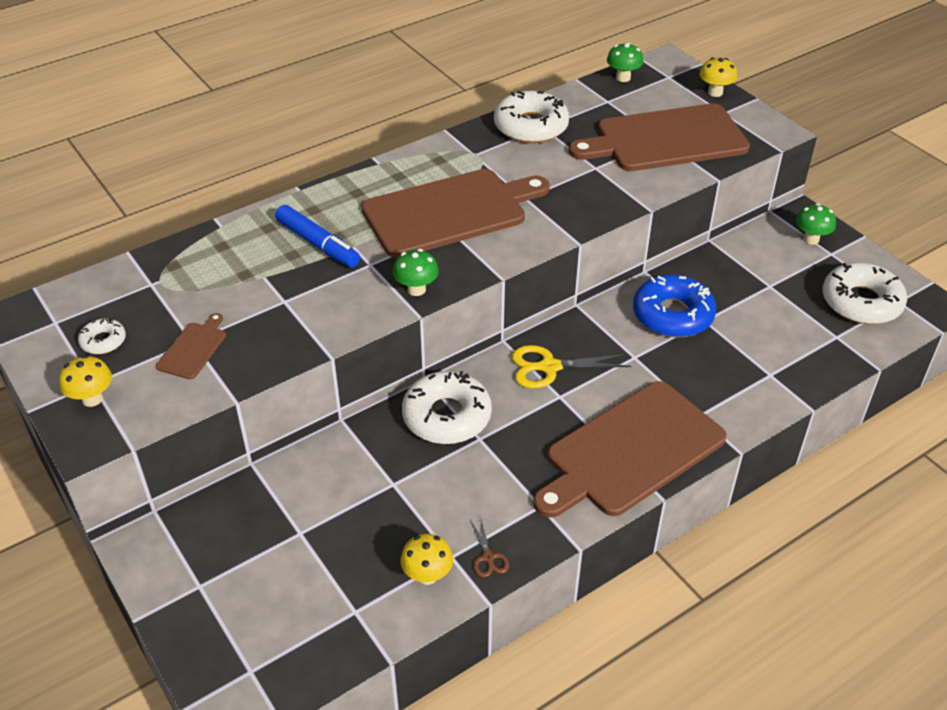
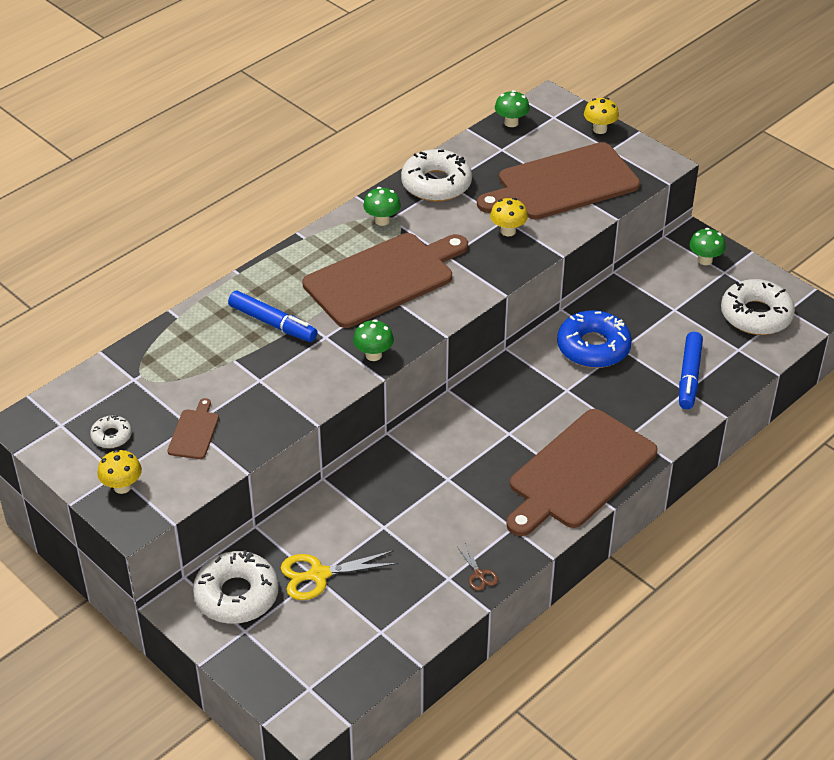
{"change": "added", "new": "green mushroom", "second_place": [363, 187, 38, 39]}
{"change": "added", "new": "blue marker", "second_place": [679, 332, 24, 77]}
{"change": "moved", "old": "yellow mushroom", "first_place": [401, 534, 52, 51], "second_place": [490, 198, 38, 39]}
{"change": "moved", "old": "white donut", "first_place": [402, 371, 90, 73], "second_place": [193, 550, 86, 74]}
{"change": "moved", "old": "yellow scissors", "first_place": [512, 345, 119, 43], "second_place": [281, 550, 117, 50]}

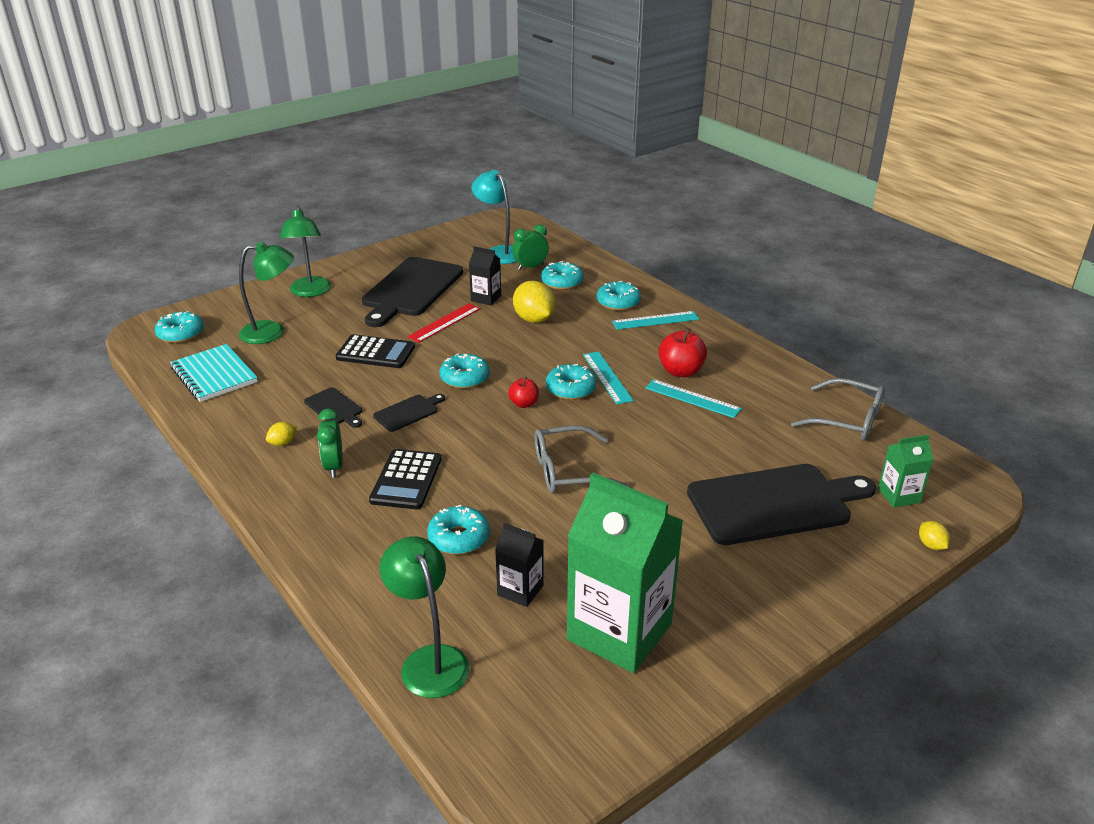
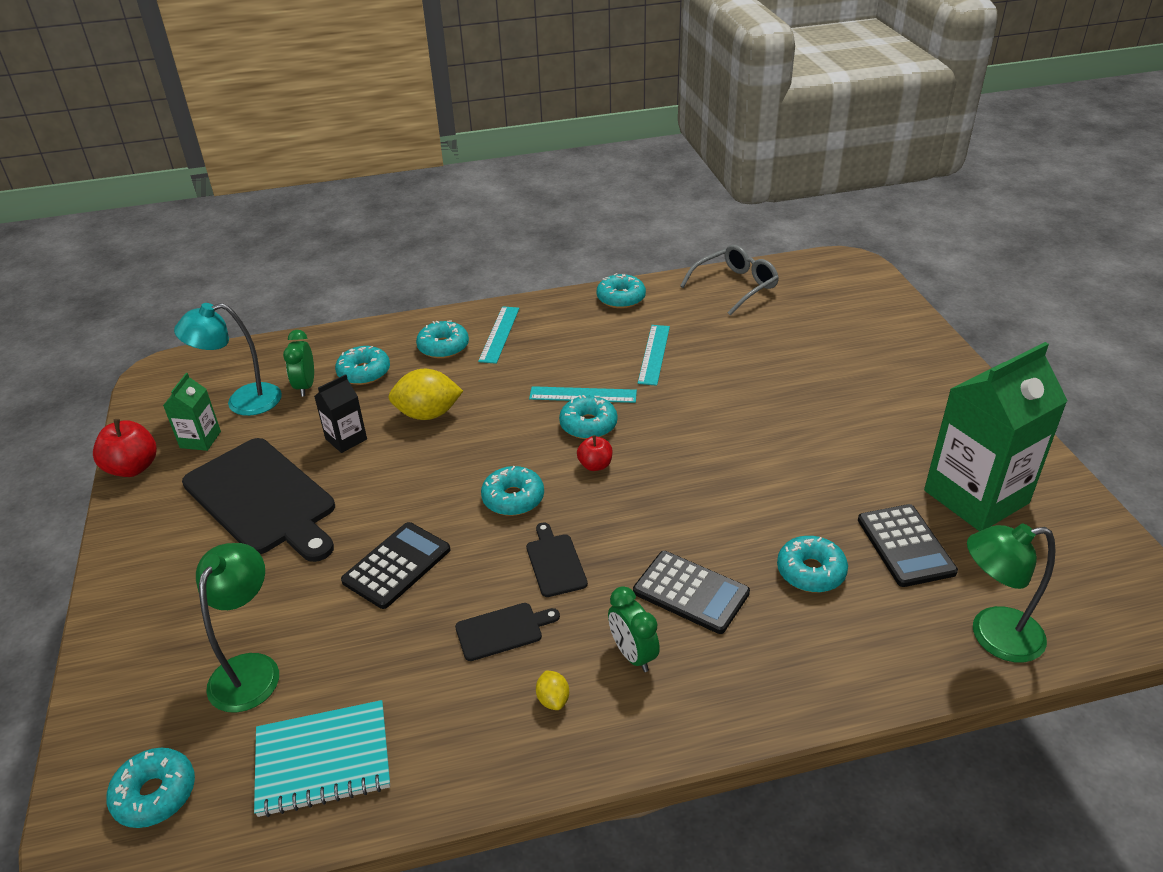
{"change": "removed", "old": "green lamp", "first_place": [280, 206, 51, 91]}
{"change": "removed", "old": "red ruler", "first_place": [408, 303, 72, 40]}
{"change": "removed", "old": "grey glasses", "first_place": [535, 426, 93, 67]}
{"change": "removed", "old": "black cutting board", "first_place": [687, 464, 189, 81]}
{"change": "removed", "old": "yellow lemon", "first_place": [919, 521, 31, 29]}
{"change": "added", "new": "turquoise donut", "second_place": [596, 273, 50, 36]}
{"change": "moved", "old": "red apple", "first_place": [659, 328, 48, 49], "second_place": [93, 419, 64, 58]}
{"change": "moved", "old": "green carton", "first_place": [878, 434, 56, 74], "second_place": [163, 373, 58, 78]}
{"change": "replaced", "old": "black carton", "new": "black calculator", "first_place": [495, 523, 49, 84], "second_place": [858, 504, 100, 83]}
{"change": "turned", "old": "green clock", "first_place": [317, 409, 26, 69], "second_place": [608, 586, 52, 86], "degrees": 45}
{"change": "turned", "old": "turquoise ruler", "first_place": [645, 379, 97, 39], "second_place": [638, 325, 32, 61], "degrees": -45}

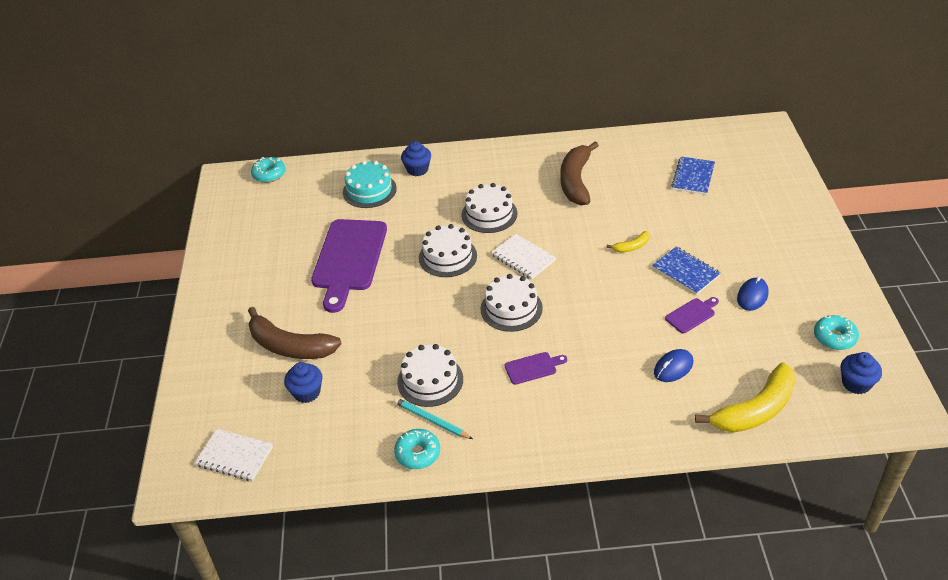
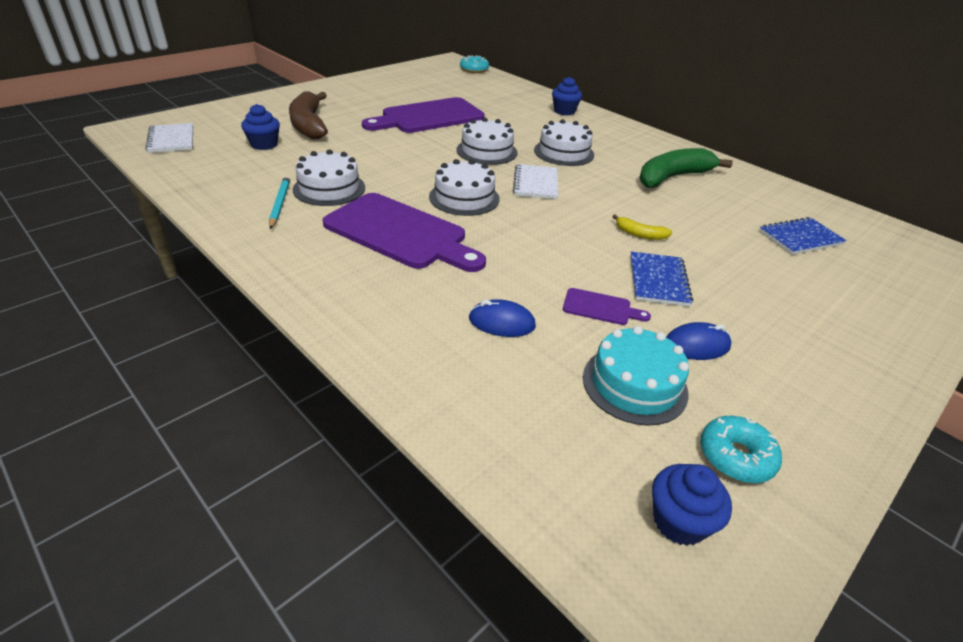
{"change": "removed", "old": "turquoise donut", "first_place": [394, 429, 46, 40]}
{"change": "removed", "old": "yellow banana", "first_place": [695, 362, 101, 71]}
{"change": "moved", "old": "turquoise cake", "first_place": [343, 161, 54, 47], "second_place": [583, 326, 106, 100]}
{"change": "recoloured", "old": "brown banana", "new": "green banana", "first_place": [560, 142, 39, 63], "second_place": [639, 148, 94, 40]}
{"change": "resized", "old": "purple cutting board", "first_place": [505, 352, 62, 33], "second_place": [323, 193, 163, 79], "factor": 2.33}

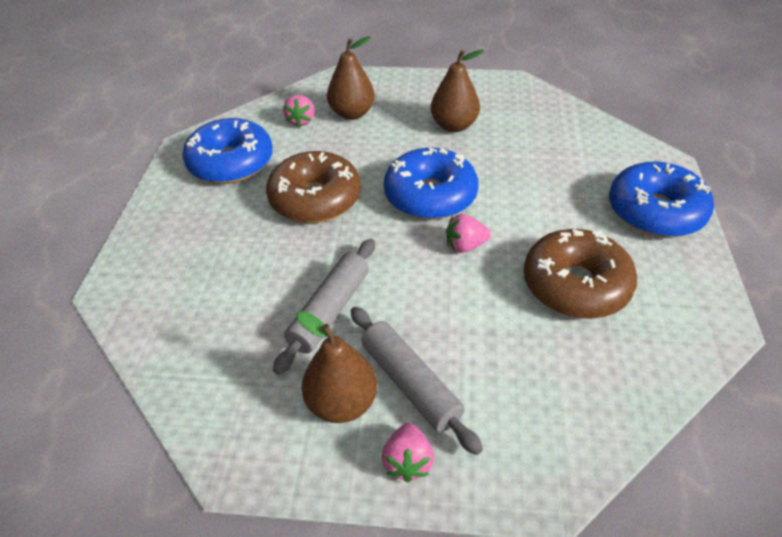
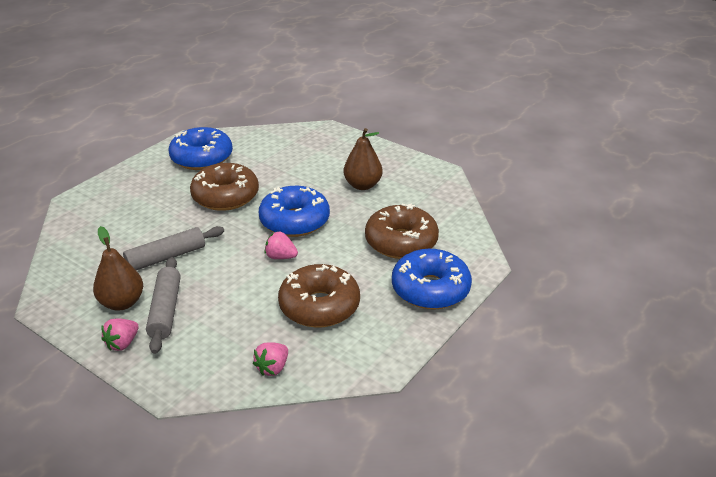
{"change": "removed", "old": "brown pear", "first_place": [327, 36, 48, 84]}
{"change": "added", "new": "brown donut", "second_place": [365, 204, 74, 55]}
{"change": "moved", "old": "pink strawberry", "first_place": [283, 95, 32, 32], "second_place": [253, 342, 35, 34]}

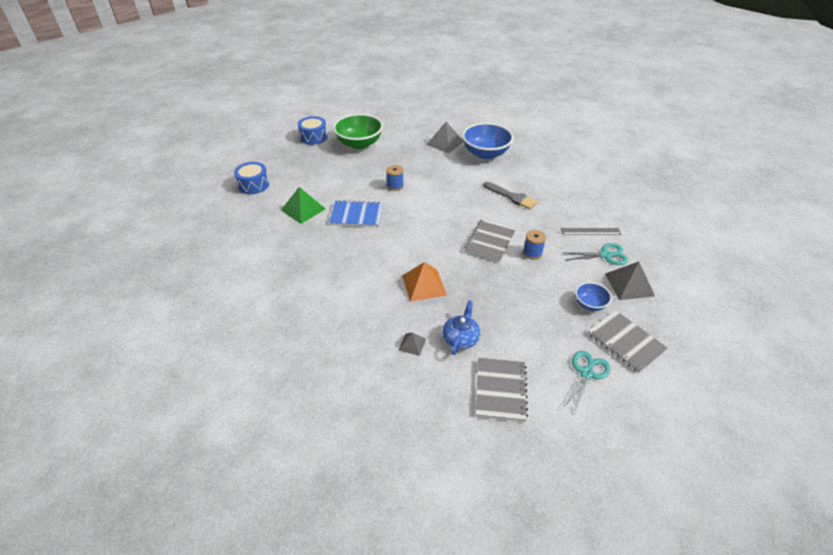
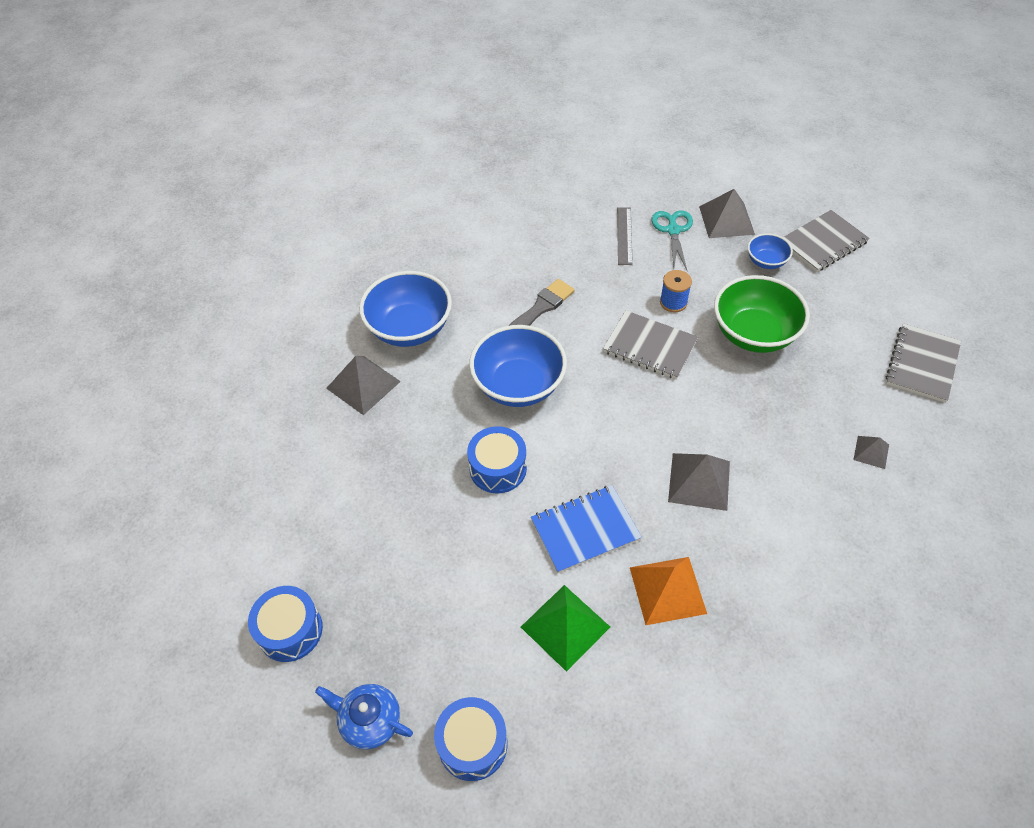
{"change": "removed", "old": "turquoise scissors", "first_place": [562, 351, 48, 63]}
{"change": "added", "new": "blue bowl", "second_place": [469, 325, 98, 82]}
{"change": "added", "new": "grey pyramid", "second_place": [668, 453, 62, 58]}
{"change": "moved", "old": "green bowl", "first_place": [333, 114, 50, 35], "second_place": [714, 275, 96, 78]}
{"change": "moved", "old": "orange pyramid", "first_place": [402, 262, 45, 40], "second_place": [630, 557, 77, 68]}
{"change": "moved", "old": "blue teapot", "first_place": [443, 300, 37, 55], "second_place": [315, 684, 98, 65]}
{"change": "replaced", "old": "blue spool", "new": "blue drum", "first_place": [386, 165, 18, 26], "second_place": [467, 426, 60, 67]}
{"change": "turned", "old": "blue notebook", "first_place": [329, 200, 54, 27], "second_place": [531, 485, 111, 88], "degrees": 60}
{"change": "turned", "old": "grey notebook", "first_place": [476, 358, 52, 64], "second_place": [886, 324, 75, 79], "degrees": -75}

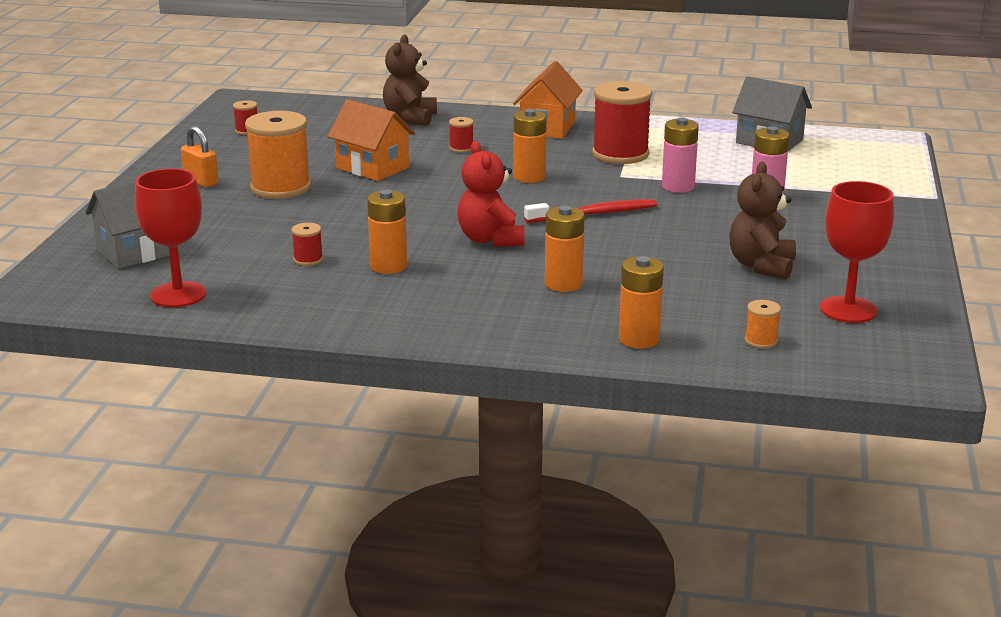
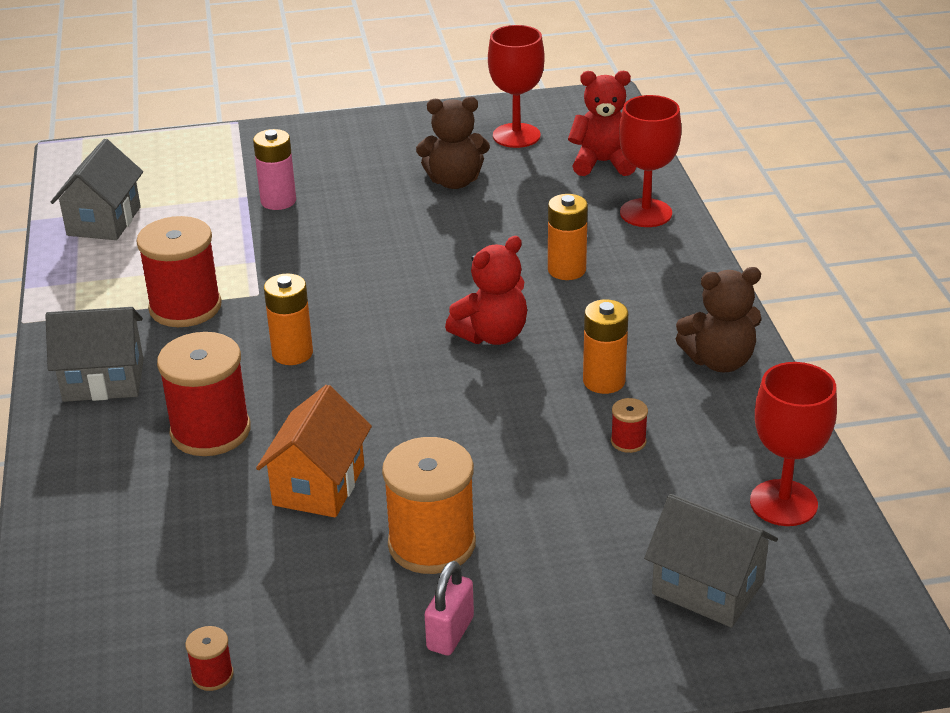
{"change": "removed", "old": "red toothbrush", "first_place": [524, 199, 133, 24]}
{"change": "removed", "old": "pink battery", "first_place": [662, 117, 37, 76]}
{"change": "moved", "old": "brown teddy bear", "first_place": [383, 34, 54, 92], "second_place": [676, 267, 85, 105]}
{"change": "replaced", "old": "orange battery", "new": "red goblet", "first_place": [619, 256, 45, 93], "second_place": [619, 95, 63, 132]}
{"change": "replaced", "old": "orange spool", "new": "red teddy bear", "first_place": [745, 300, 36, 49], "second_place": [568, 71, 68, 105]}
{"change": "recoloured", "old": "orange padlock", "new": "pink padlock", "first_place": [181, 126, 38, 61], "second_place": [425, 561, 49, 95]}
{"change": "recoloured", "old": "orange house", "new": "grey house", "first_place": [513, 61, 70, 78], "second_place": [45, 307, 99, 95]}
{"change": "resized", "old": "red spool", "first_place": [449, 117, 25, 35], "second_place": [157, 332, 94, 124], "factor": 2.3}

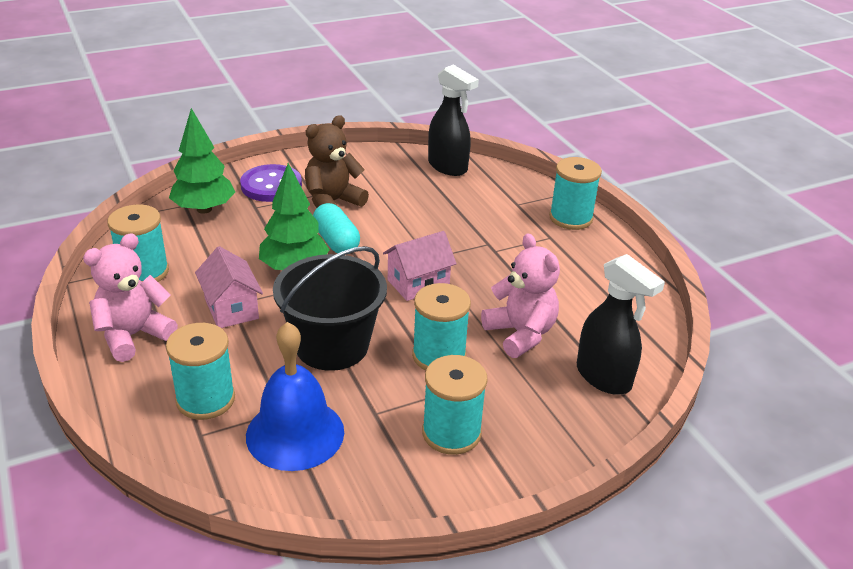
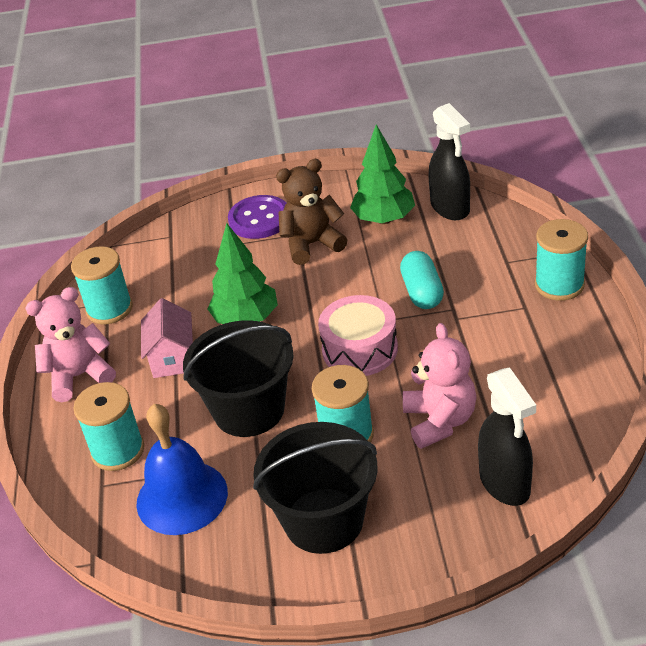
{"change": "moved", "old": "green tree", "first_place": [169, 108, 66, 106], "second_place": [350, 124, 65, 100]}
{"change": "moved", "old": "turquoise capsule", "first_place": [313, 203, 47, 51], "second_place": [400, 251, 44, 58]}
{"change": "replaced", "old": "pink house", "new": "pink drum", "first_place": [383, 231, 74, 70], "second_place": [318, 295, 80, 81]}
{"change": "replaced", "old": "turquoise spool", "new": "black bucket", "first_place": [422, 355, 65, 100], "second_place": [253, 422, 125, 132]}

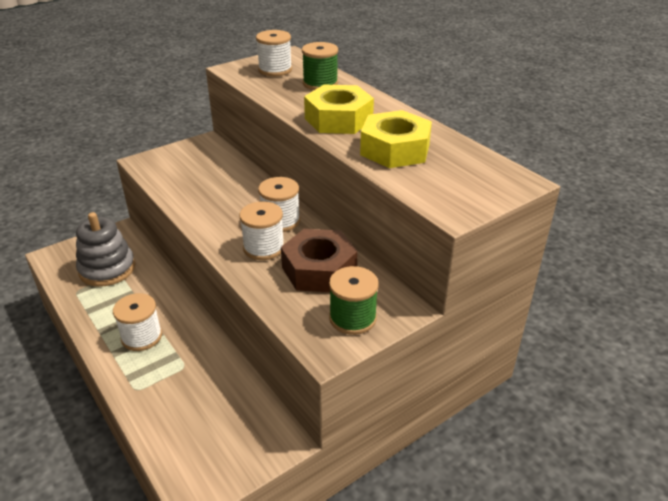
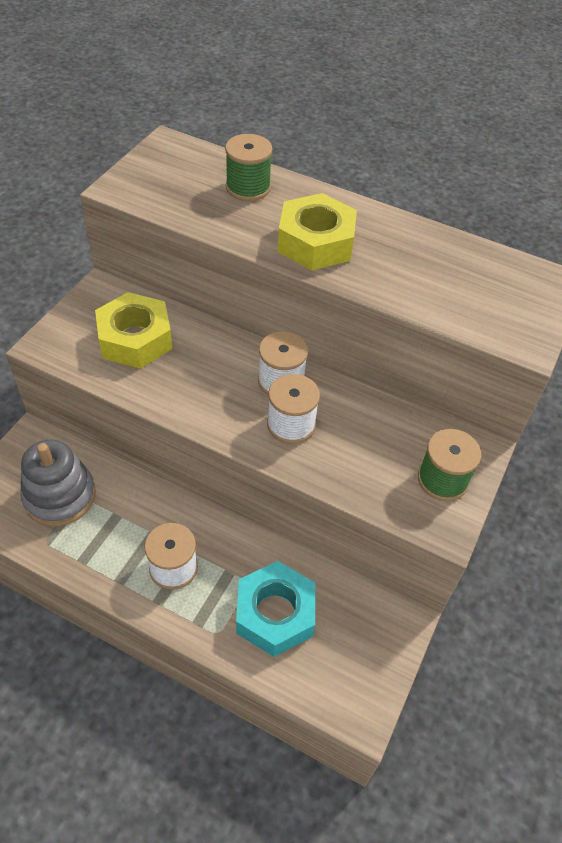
{"change": "removed", "old": "white spool", "first_place": [256, 30, 36, 46]}
{"change": "removed", "old": "brown nut", "first_place": [281, 229, 77, 63]}
{"change": "added", "new": "turquoise nut", "second_place": [236, 561, 79, 96]}
{"change": "moved", "old": "yellow nut", "first_place": [360, 110, 72, 58], "second_place": [95, 292, 77, 77]}

